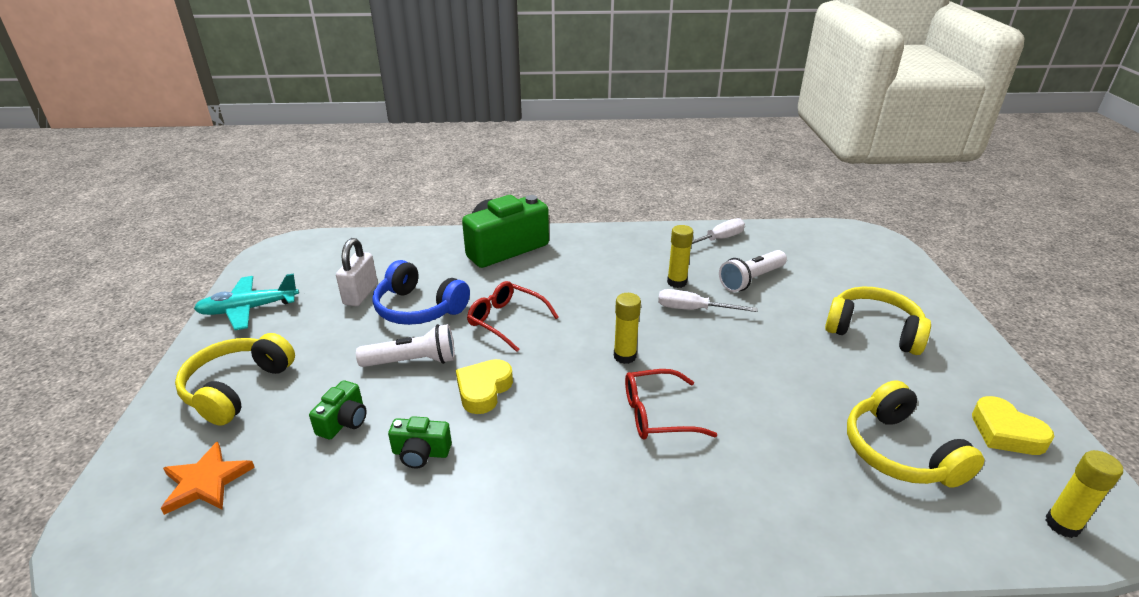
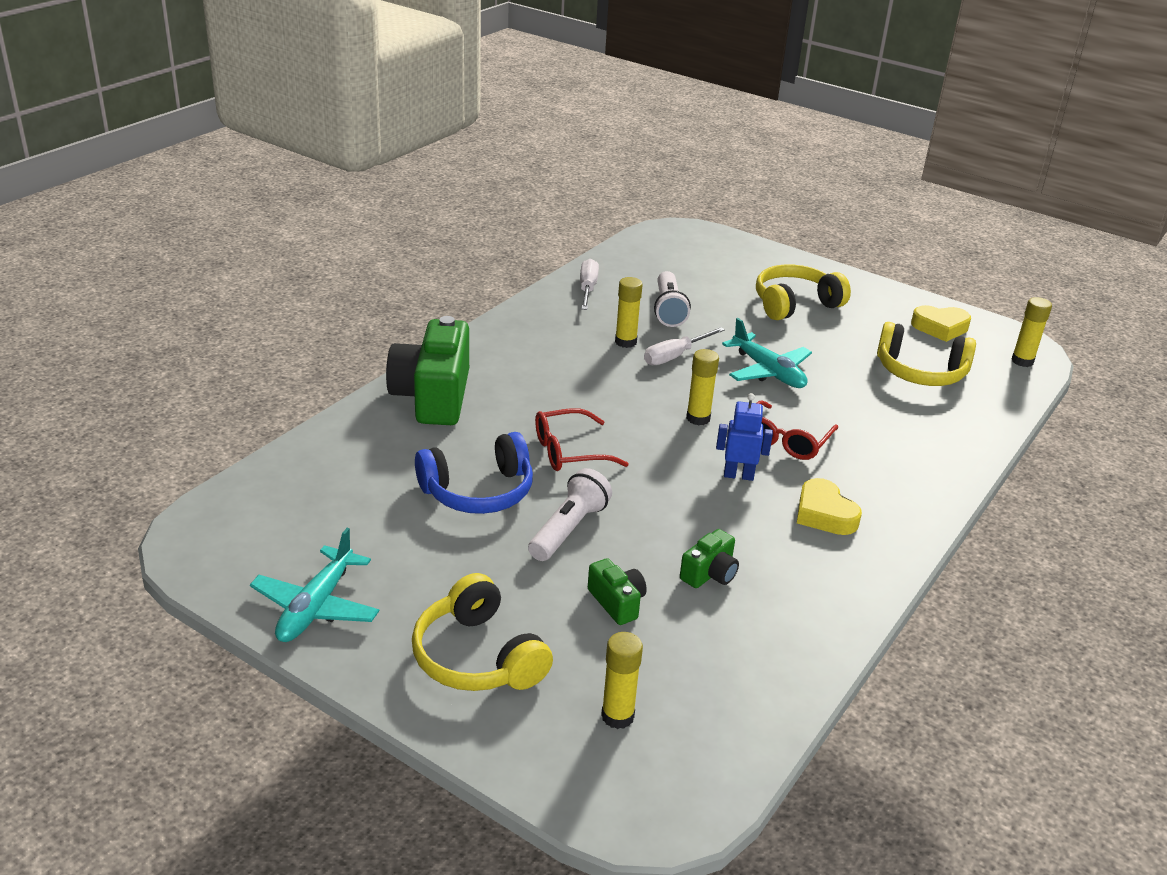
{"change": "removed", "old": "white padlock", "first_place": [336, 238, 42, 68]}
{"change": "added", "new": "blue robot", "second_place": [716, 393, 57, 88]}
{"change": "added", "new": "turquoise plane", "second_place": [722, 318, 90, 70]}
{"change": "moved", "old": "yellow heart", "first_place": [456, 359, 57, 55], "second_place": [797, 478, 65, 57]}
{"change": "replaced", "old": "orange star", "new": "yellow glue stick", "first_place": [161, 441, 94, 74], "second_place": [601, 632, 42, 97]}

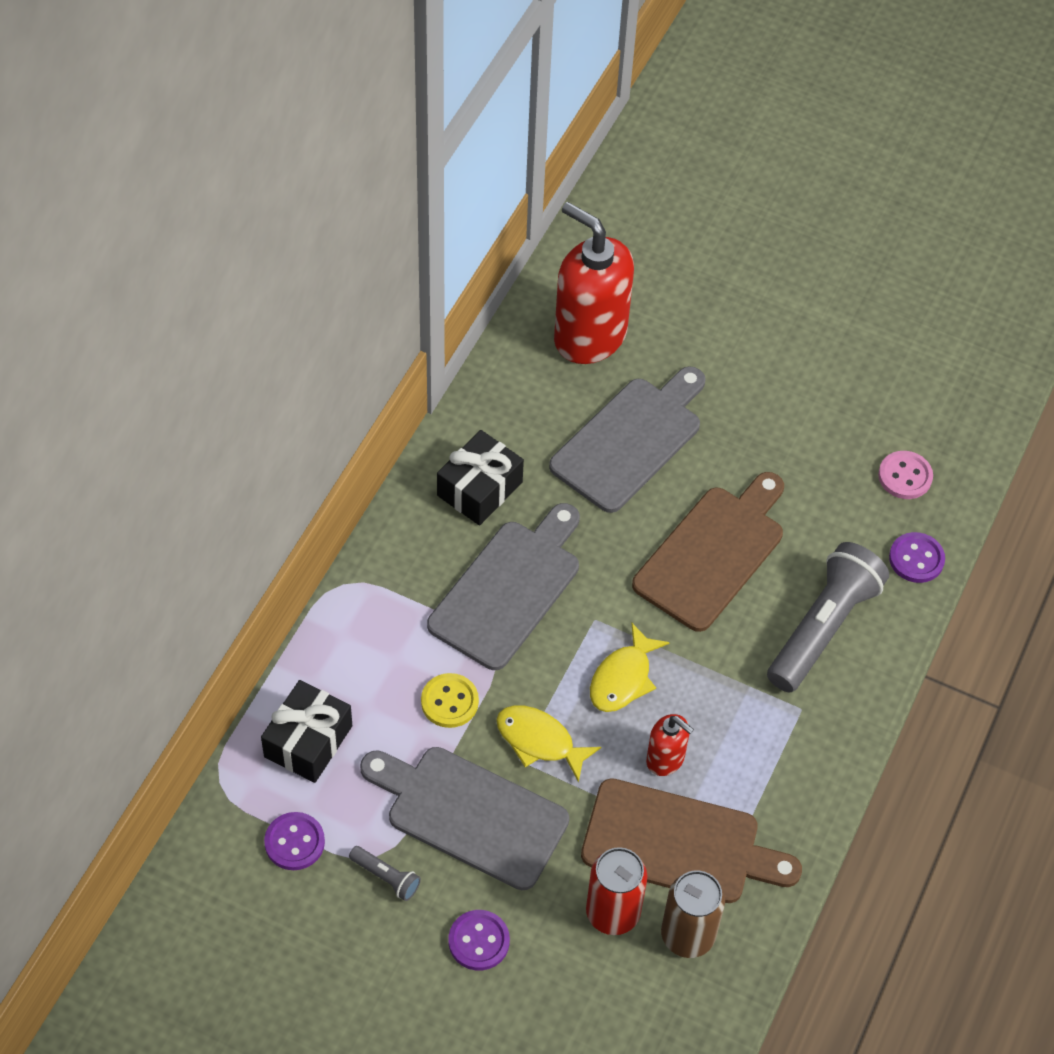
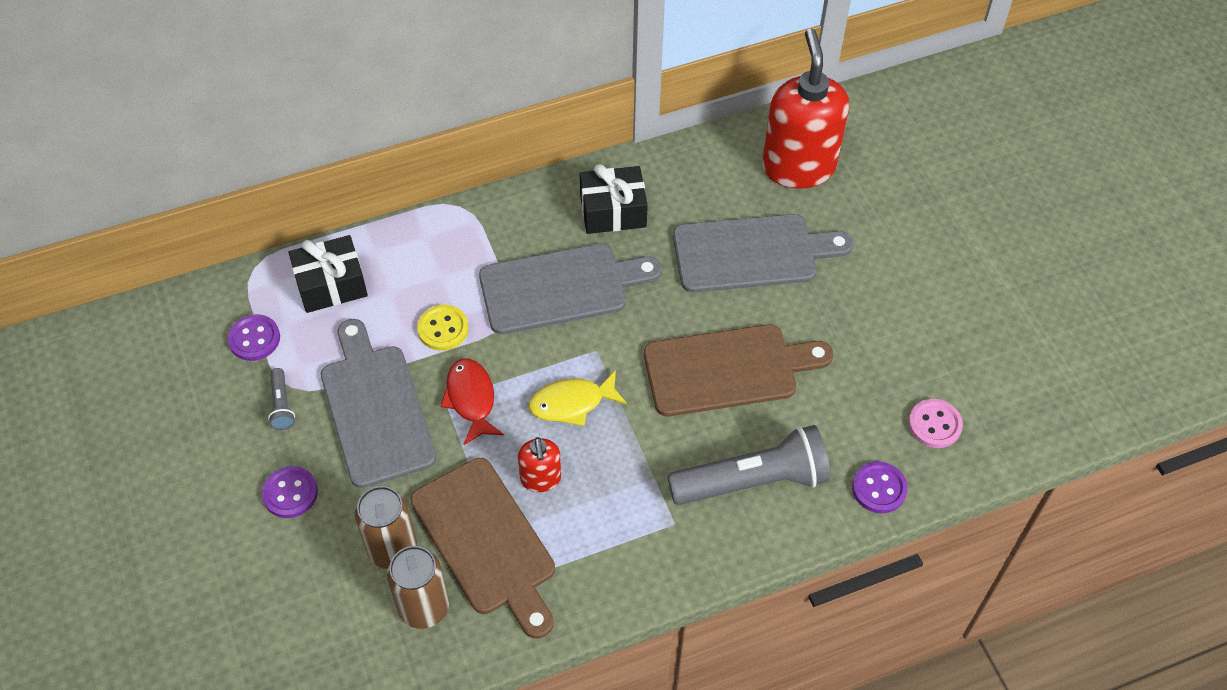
{"change": "recoloured", "old": "yellow fish", "new": "red fish", "first_place": [496, 705, 105, 78], "second_place": [440, 359, 64, 86]}
{"change": "recoloured", "old": "red can", "new": "brown can", "first_place": [586, 847, 62, 88], "second_place": [355, 486, 62, 83]}

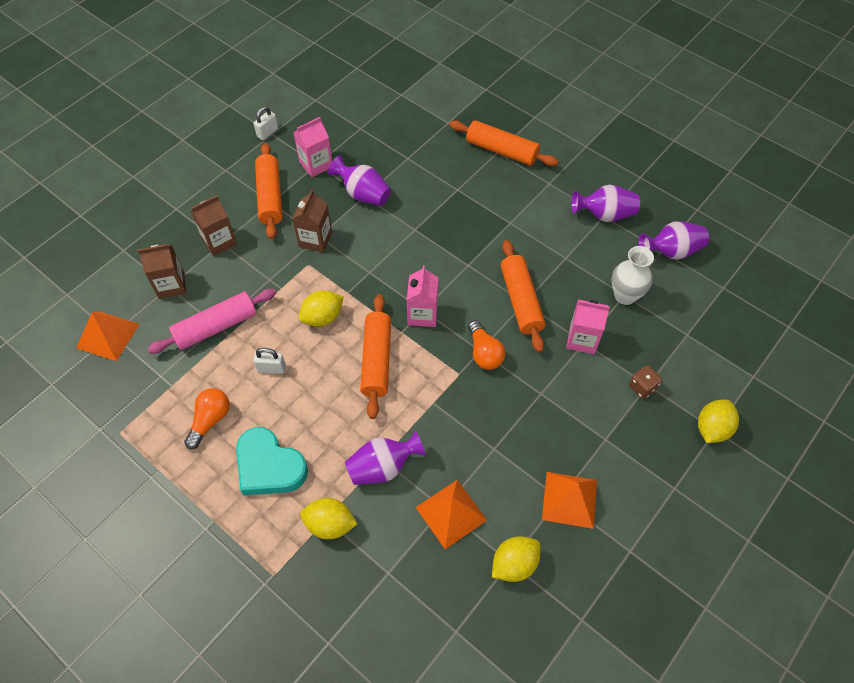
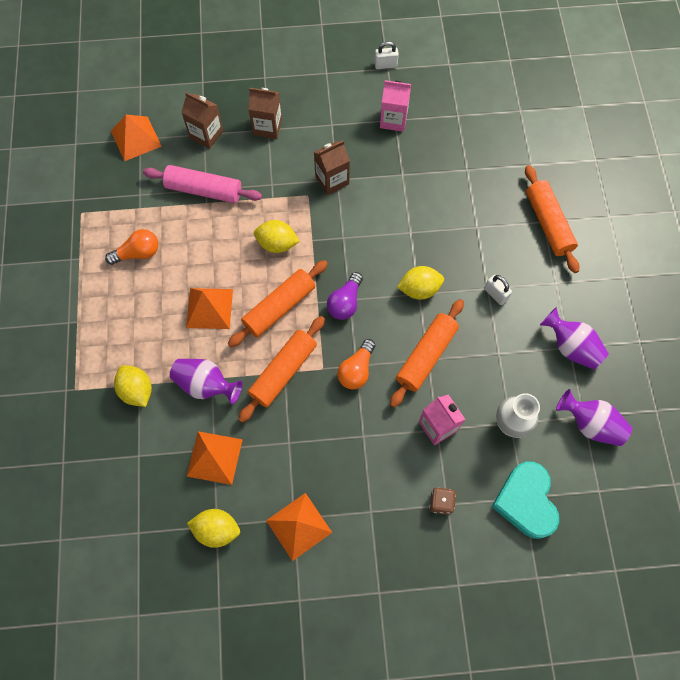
{"change": "removed", "old": "purple vase", "first_place": [328, 155, 63, 51]}
{"change": "added", "new": "orange pyramid", "second_place": [186, 288, 47, 41]}
{"change": "moved", "old": "turquoise heart", "first_place": [236, 427, 72, 68], "second_place": [491, 461, 68, 78]}
{"change": "moved", "old": "white padlock", "first_place": [253, 348, 33, 26], "second_place": [484, 275, 28, 30]}
{"change": "moved", "old": "orange rolling pin", "first_place": [255, 143, 27, 96], "second_place": [238, 316, 87, 107]}
{"change": "moved", "old": "yellow lemon", "first_place": [698, 400, 41, 43], "second_place": [397, 266, 47, 34]}
{"change": "replaced", "old": "pink carton", "new": "purple light bulb", "first_place": [407, 266, 31, 61], "second_place": [327, 272, 36, 48]}

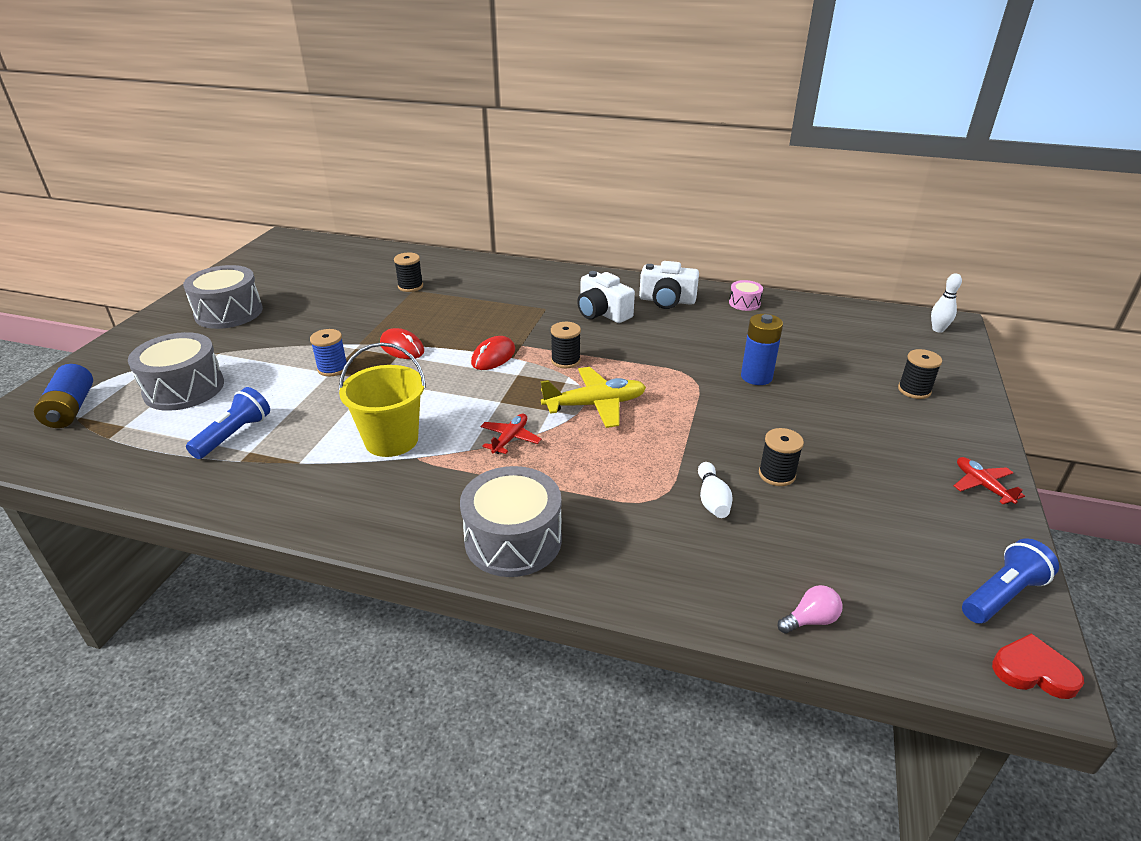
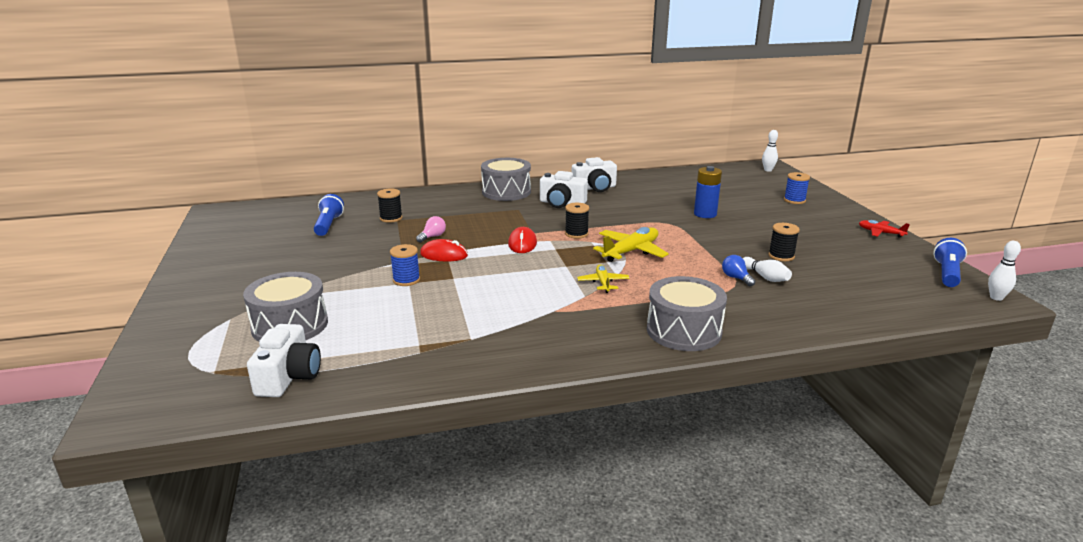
{"change": "removed", "old": "blue battery", "first_place": [34, 364, 59, 64]}
{"change": "removed", "old": "yellow bucket", "first_place": [339, 342, 87, 115]}
{"change": "removed", "old": "pink drum", "first_place": [729, 280, 34, 31]}
{"change": "added", "new": "white camera", "second_place": [247, 324, 74, 73]}
{"change": "added", "new": "blue light bulb", "second_place": [722, 255, 33, 31]}
{"change": "moved", "old": "grey drum", "first_place": [183, 265, 80, 64], "second_place": [481, 158, 50, 43]}
{"change": "moved", "old": "blue flashlight", "first_place": [186, 387, 84, 72], "second_place": [314, 194, 30, 42]}
{"change": "moved", "old": "pink light bulb", "first_place": [778, 585, 64, 49], "second_place": [416, 216, 30, 27]}
{"change": "replaced", "old": "red heart", "new": "white bowling pin", "first_place": [992, 634, 92, 65], "second_place": [988, 241, 33, 60]}
{"change": "recoloured", "old": "red plane", "new": "yellow plane", "first_place": [480, 414, 62, 40], "second_place": [577, 264, 53, 29]}
{"change": "recoloured", "old": "black spool", "new": "blue spool", "first_place": [898, 349, 44, 50], "second_place": [784, 172, 26, 32]}

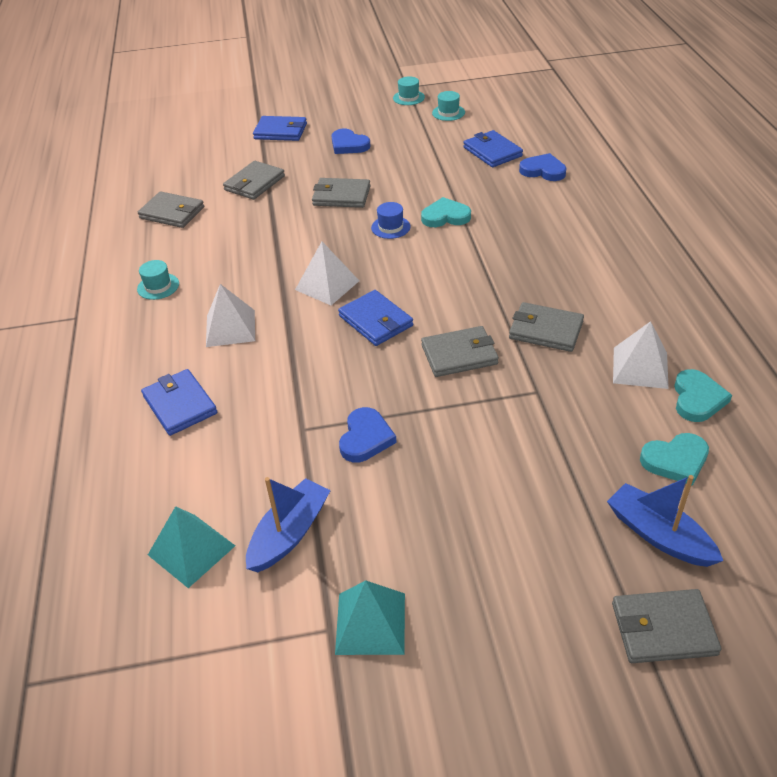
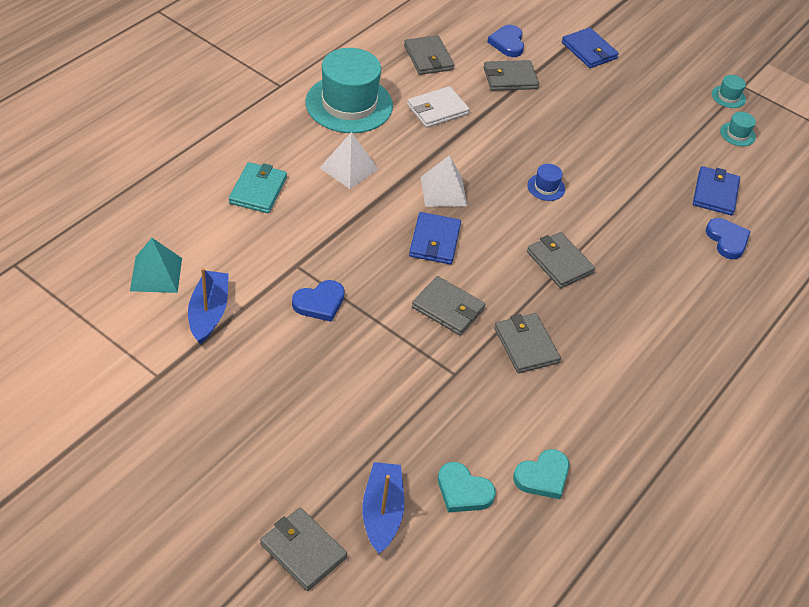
{"change": "removed", "old": "turquoise pyramid", "first_place": [335, 580, 70, 75]}
{"change": "removed", "old": "turquoise heart", "first_place": [421, 197, 50, 30]}
{"change": "removed", "old": "white pyramid", "first_place": [613, 321, 56, 68]}
{"change": "added", "new": "white wallet", "second_place": [407, 86, 63, 42]}
{"change": "moved", "old": "grey wallet", "first_place": [312, 178, 59, 30], "second_place": [527, 232, 68, 56]}
{"change": "moved", "old": "blue heart", "first_place": [331, 129, 40, 25], "second_place": [487, 25, 37, 32]}
{"change": "recoloured", "old": "blue wallet", "new": "turquoise wallet", "first_place": [141, 369, 76, 67], "second_place": [229, 162, 58, 51]}
{"change": "turned", "old": "blue boat", "first_place": [246, 477, 85, 95], "second_place": [188, 268, 41, 76], "degrees": -75}
{"change": "resized", "old": "turquoise hat", "first_place": [137, 260, 42, 40], "second_place": [306, 48, 87, 85], "factor": 2.4}

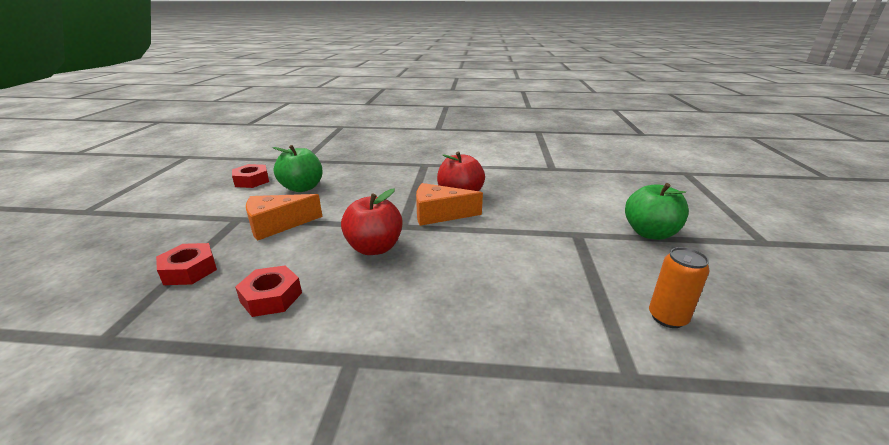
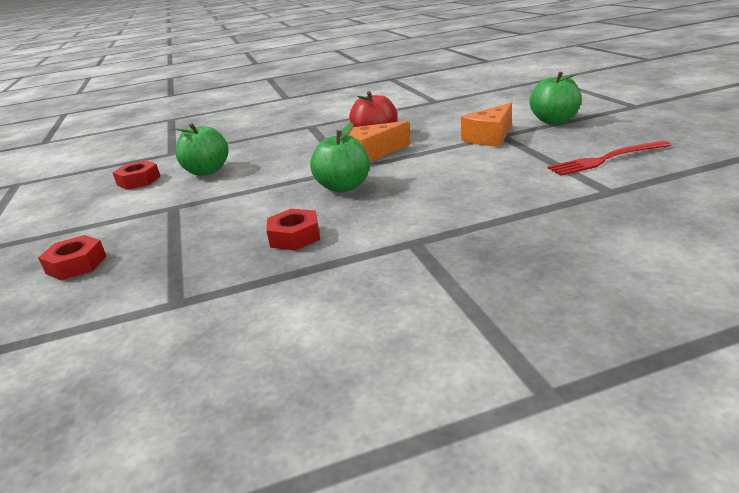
{"change": "moved", "old": "red nut", "first_place": [156, 243, 61, 42], "second_place": [38, 235, 69, 45]}
{"change": "moved", "old": "orange cheese", "first_place": [246, 194, 76, 47], "second_place": [461, 102, 51, 45]}
{"change": "replaced", "old": "orange can", "new": "red fork", "first_place": [649, 247, 61, 81], "second_place": [547, 140, 124, 36]}
{"change": "recoloured", "old": "red apple", "new": "green apple", "first_place": [341, 189, 61, 66], "second_place": [310, 123, 60, 69]}

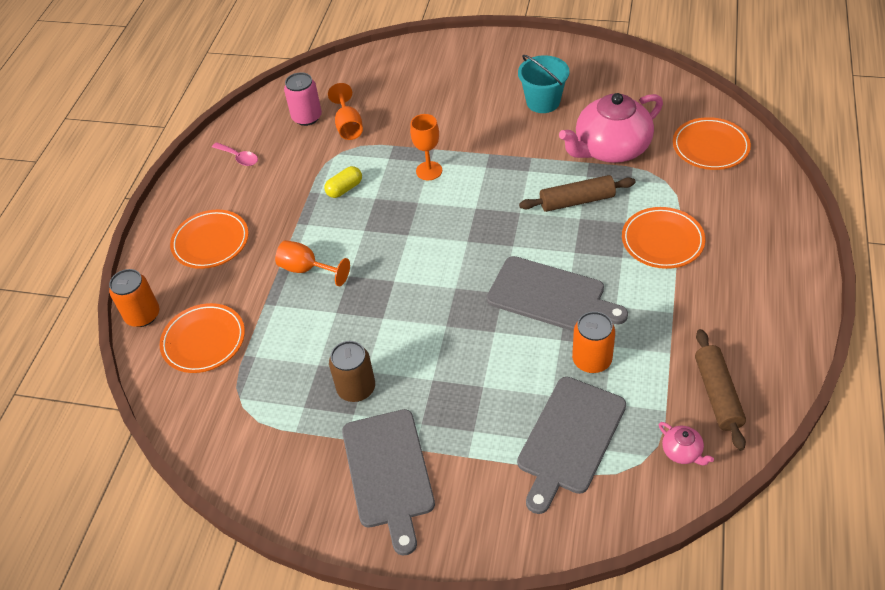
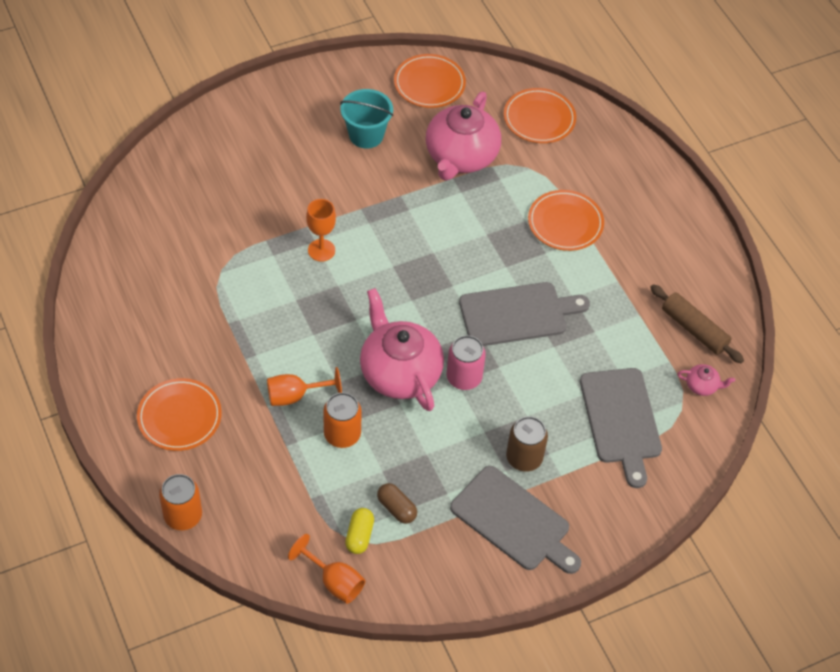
{"change": "removed", "old": "pink spoon", "first_place": [212, 142, 46, 24]}
{"change": "removed", "old": "brown rolling pin", "first_place": [519, 175, 117, 37]}
{"change": "added", "new": "pink teapot", "second_place": [360, 288, 84, 123]}
{"change": "added", "new": "brown capsule", "second_place": [377, 483, 40, 41]}
{"change": "moved", "old": "orange plate", "first_place": [160, 303, 85, 70], "second_place": [394, 54, 72, 54]}
{"change": "moved", "old": "pink can", "first_place": [284, 72, 38, 54], "second_place": [446, 335, 40, 55]}
{"change": "moved", "old": "yellow capsule", "first_place": [324, 166, 38, 32], "second_place": [345, 508, 29, 46]}
{"change": "moved", "old": "orange goblet", "first_place": [328, 83, 35, 57], "second_place": [288, 534, 77, 70]}
{"change": "moved", "old": "brown can", "first_place": [329, 341, 46, 61], "second_place": [506, 416, 42, 56]}
{"change": "moved", "old": "orange can", "first_place": [572, 311, 43, 62], "second_place": [323, 393, 39, 55]}

